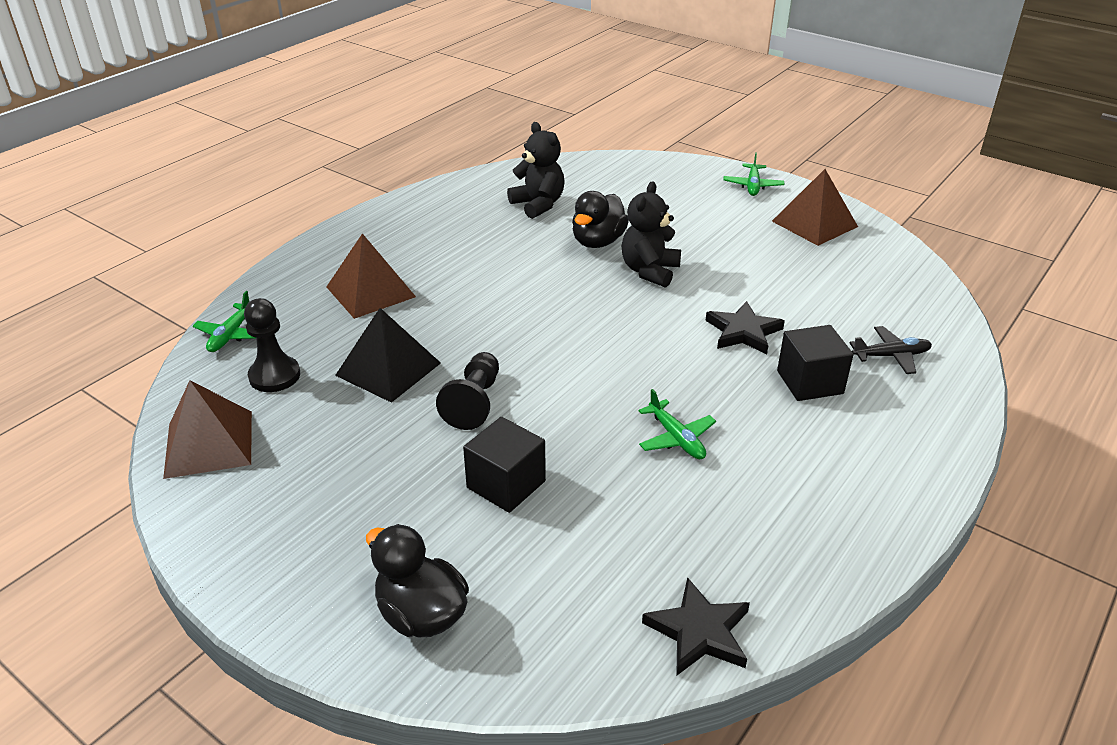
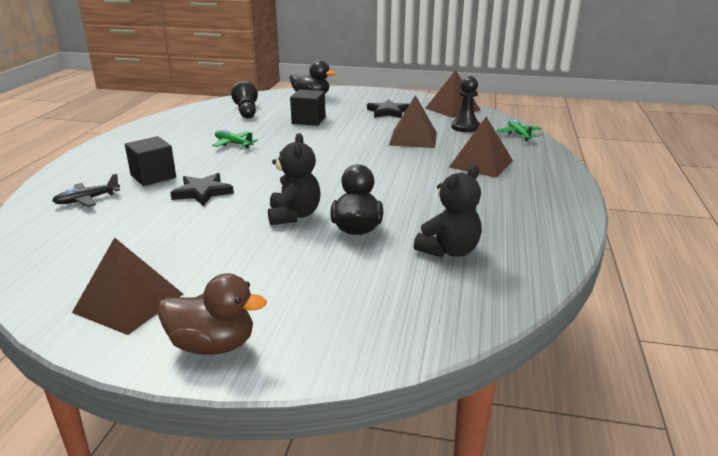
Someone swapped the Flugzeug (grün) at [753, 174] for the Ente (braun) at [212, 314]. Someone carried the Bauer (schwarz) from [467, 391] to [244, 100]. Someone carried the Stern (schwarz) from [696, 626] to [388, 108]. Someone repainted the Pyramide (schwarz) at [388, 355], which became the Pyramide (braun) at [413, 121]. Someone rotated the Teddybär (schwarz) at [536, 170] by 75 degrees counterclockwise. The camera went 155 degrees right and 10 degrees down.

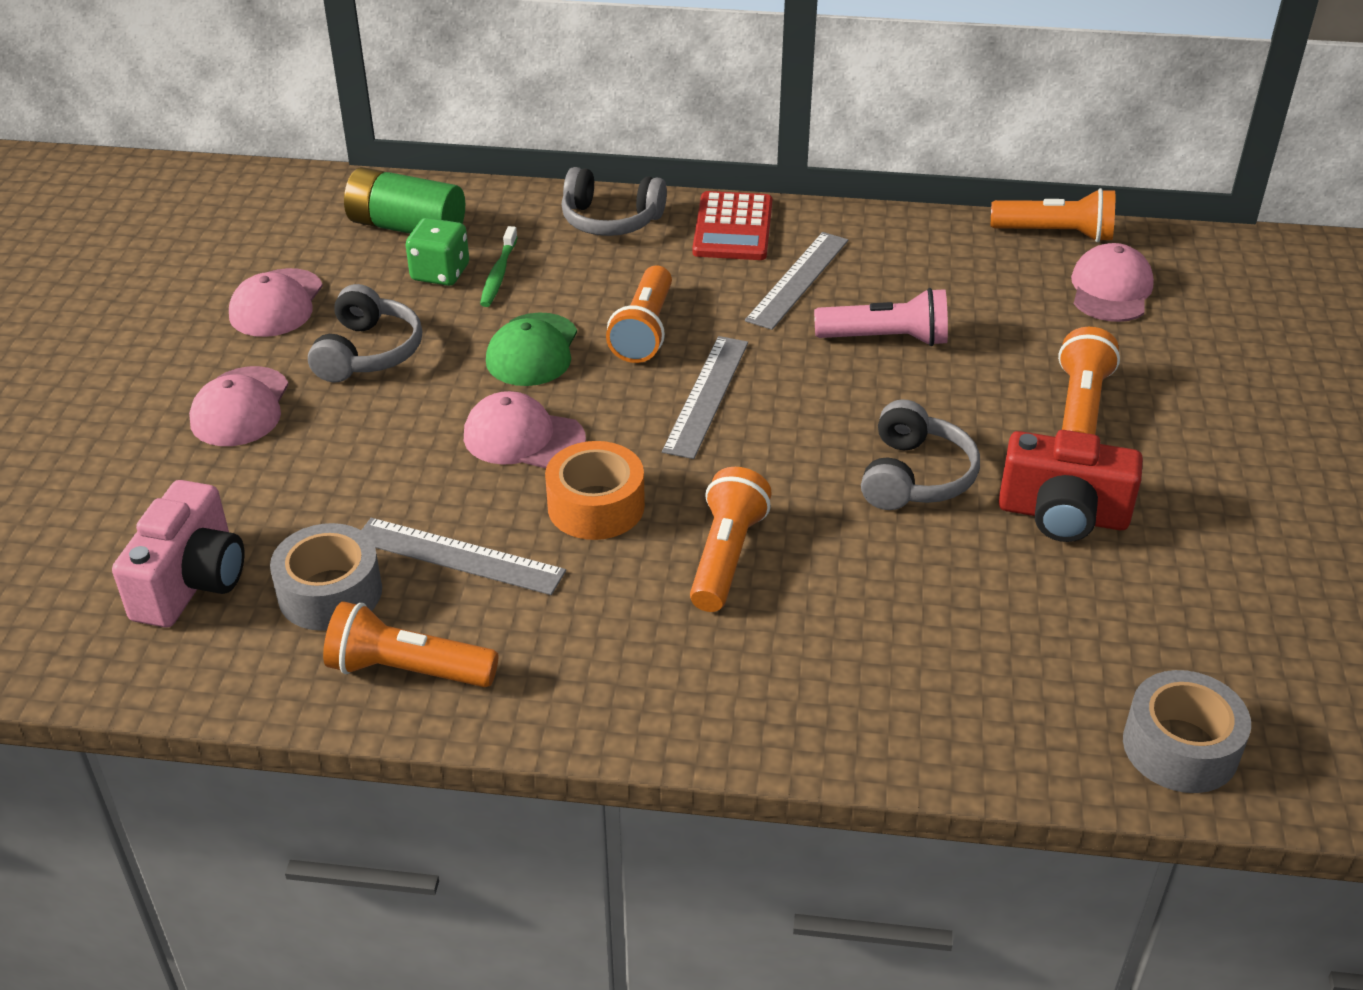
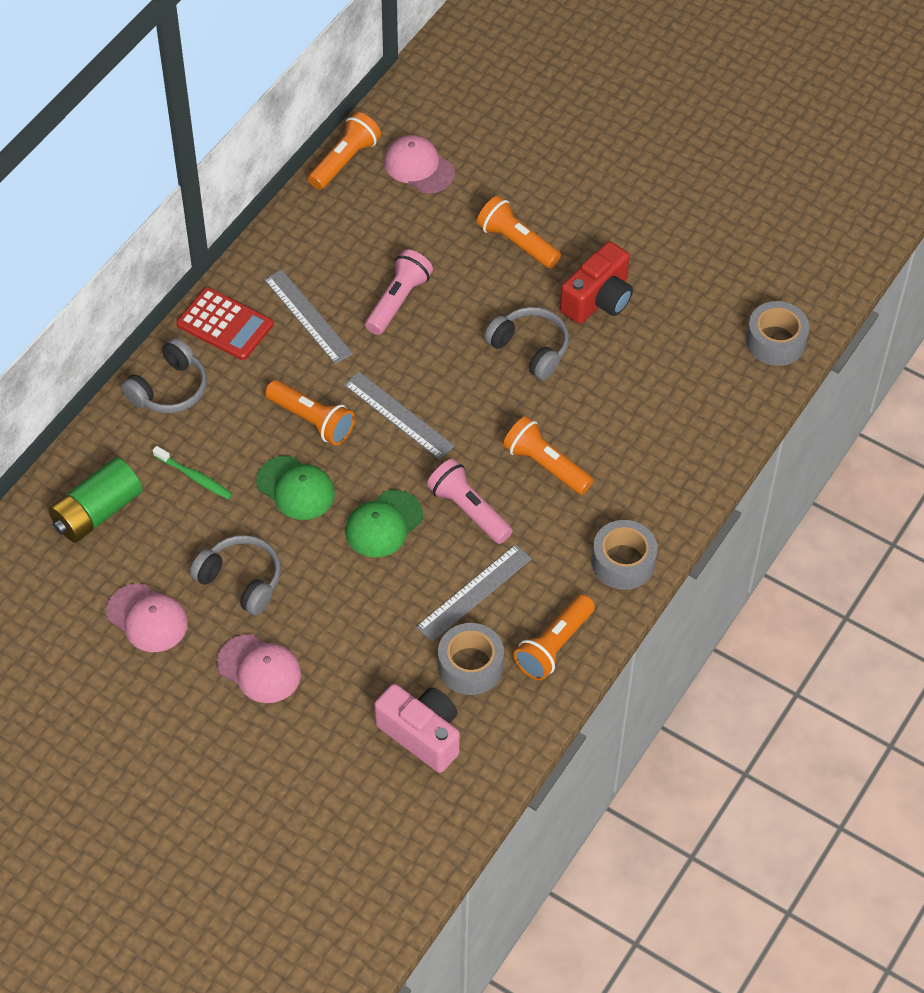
Someone repainted the Kappe (rosa) at [525, 430], which became the Kappe (grün) at [384, 524]. Someone swapped the Klebeband (orange) at [595, 490] for the Taschenlampe (rosa) at [470, 501]. Someone put down the Klebeband (grau) at [624, 555]. Someone took away the Spielwürfel (grün) at [437, 252]. The camera went 65 degrees left and 15 degrees up.

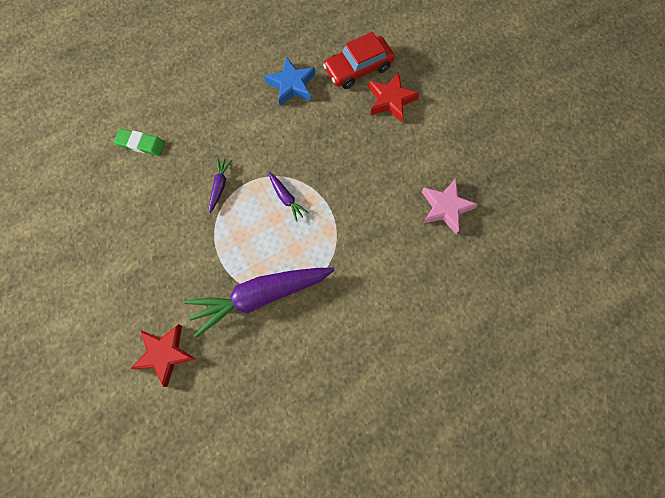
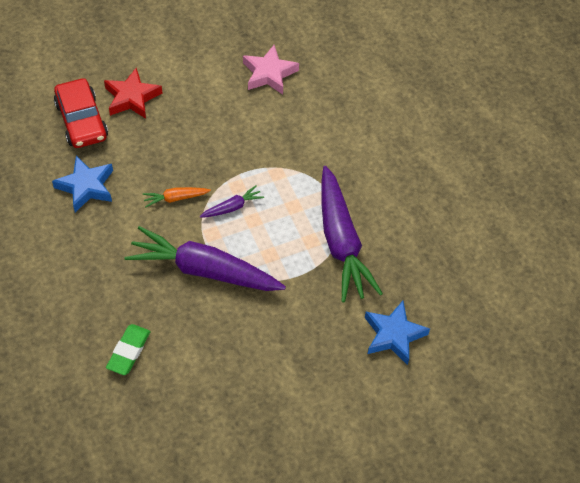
Someone scaled the Karotte (lila) at [220, 185] by 2.31. Someone put down the Karotte (orange) at [177, 197]. Someone repainted the Stern (rot) at [163, 355], which became the Stern (blau) at [397, 333]. The camera went 85 degrees left and 15 degrees down.

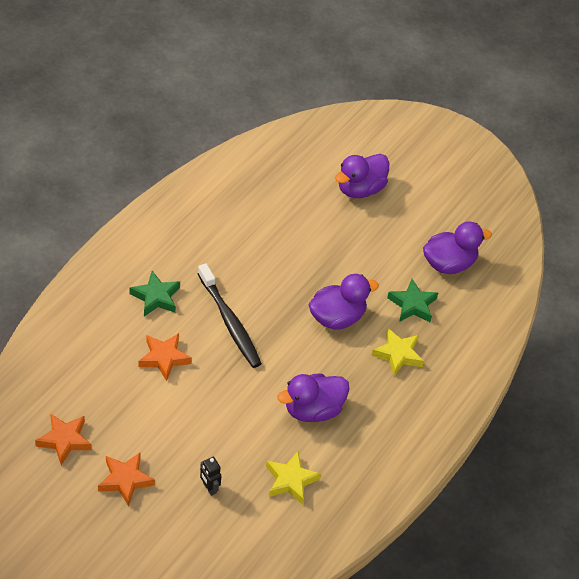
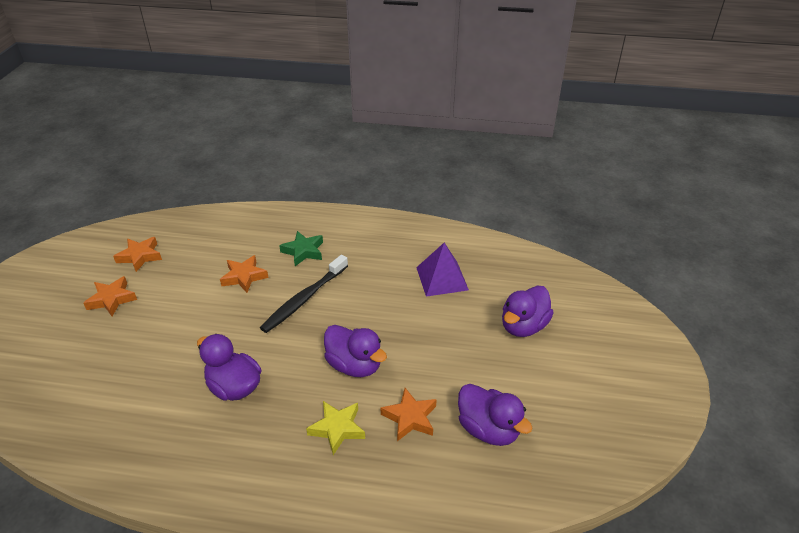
Someone repainted the Stern (grün) at [412, 300], which became the Stern (orange) at [409, 414]. Someone put down the Pyramide (lila) at [442, 270]. Someone rotated the Ente (lila) at [362, 176] by 75 degrees counterclockwise. Someone took away the Roboter (schwarz) at [210, 476]. Someone took away the Stern (gelb) at [293, 478]. The camera went 70 degrees right and 10 degrees down.

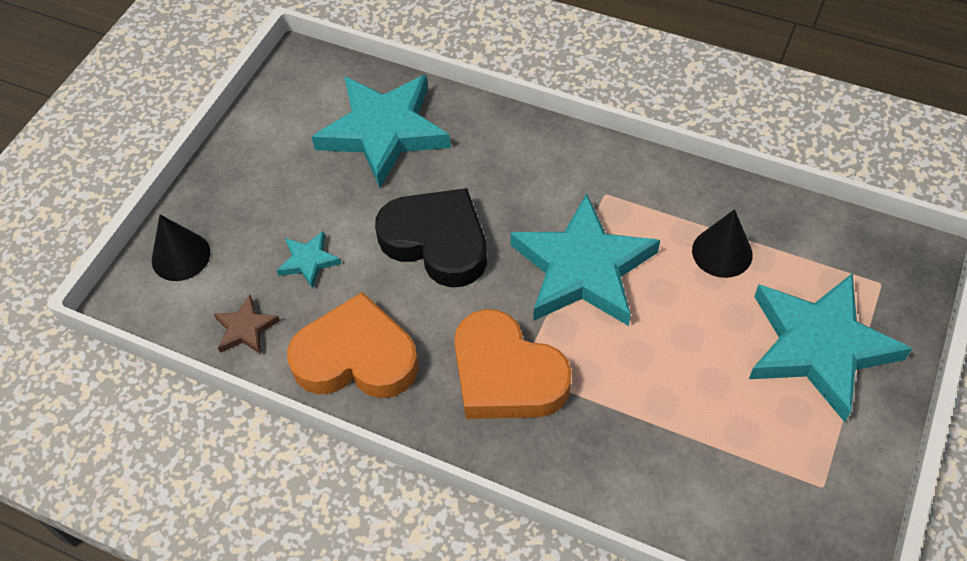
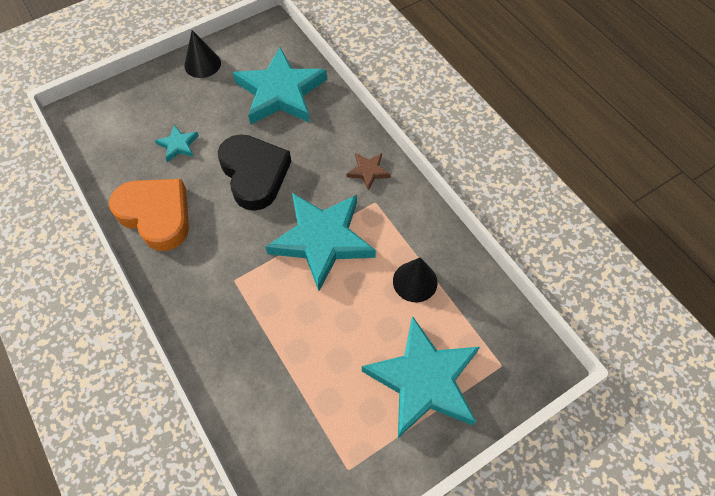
Someone carried the Kegel (schwarz) from [181, 248] to [202, 54]. Someone carried the Stern (braun) from [246, 324] to [369, 172]. Someone took away the Herz (orange) at [513, 364]. The camera went 30 degrees right and 5 degrees up.

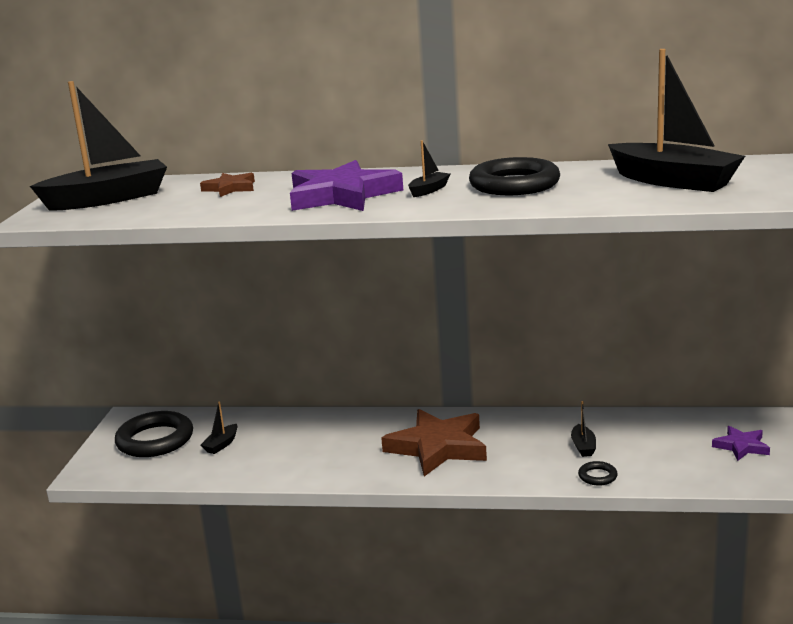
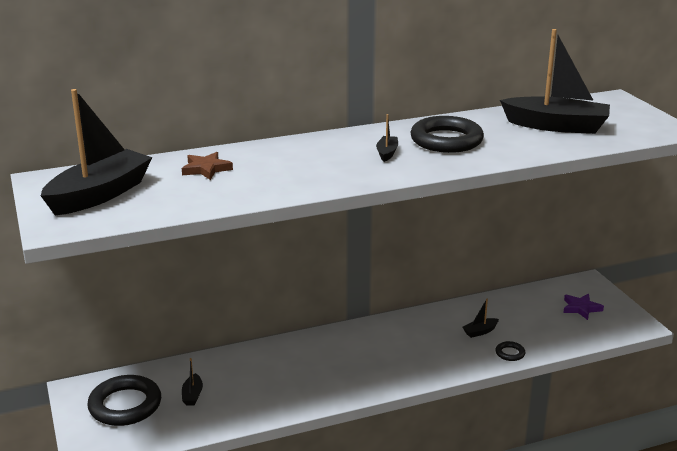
Someone rotated the Boot (schwarz) at [583, 429] by 90 degrees clockwise. Someone took away the Stern (lila) at [346, 185]. Someone took away the Stern (braun) at [434, 442]. The camera went 30 degrees left and 5 degrees up.

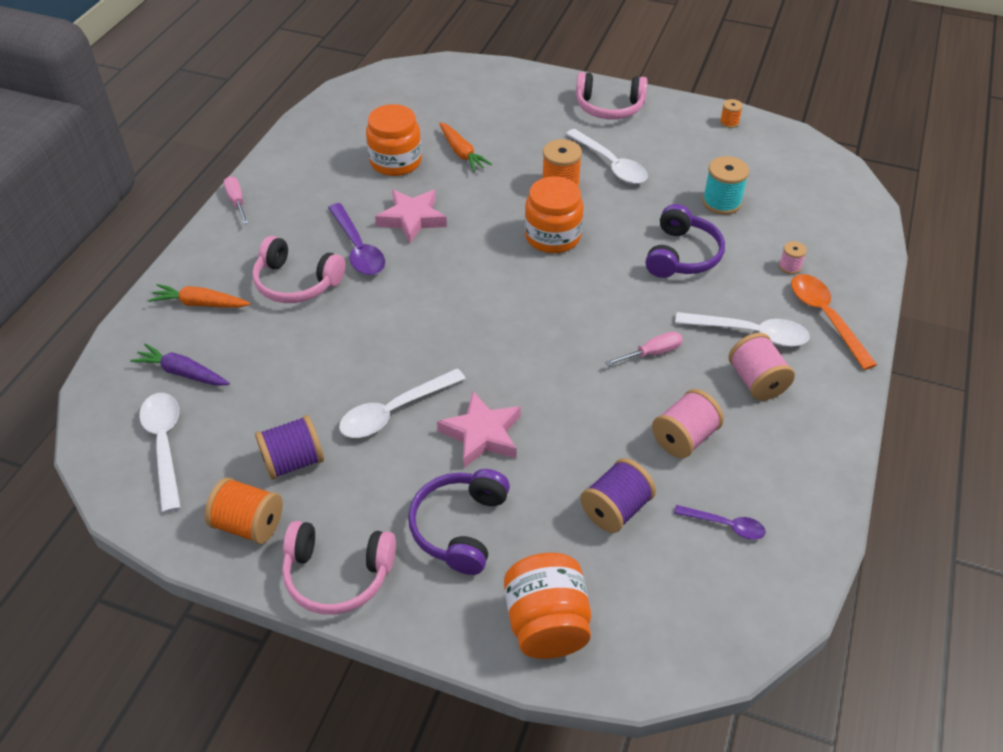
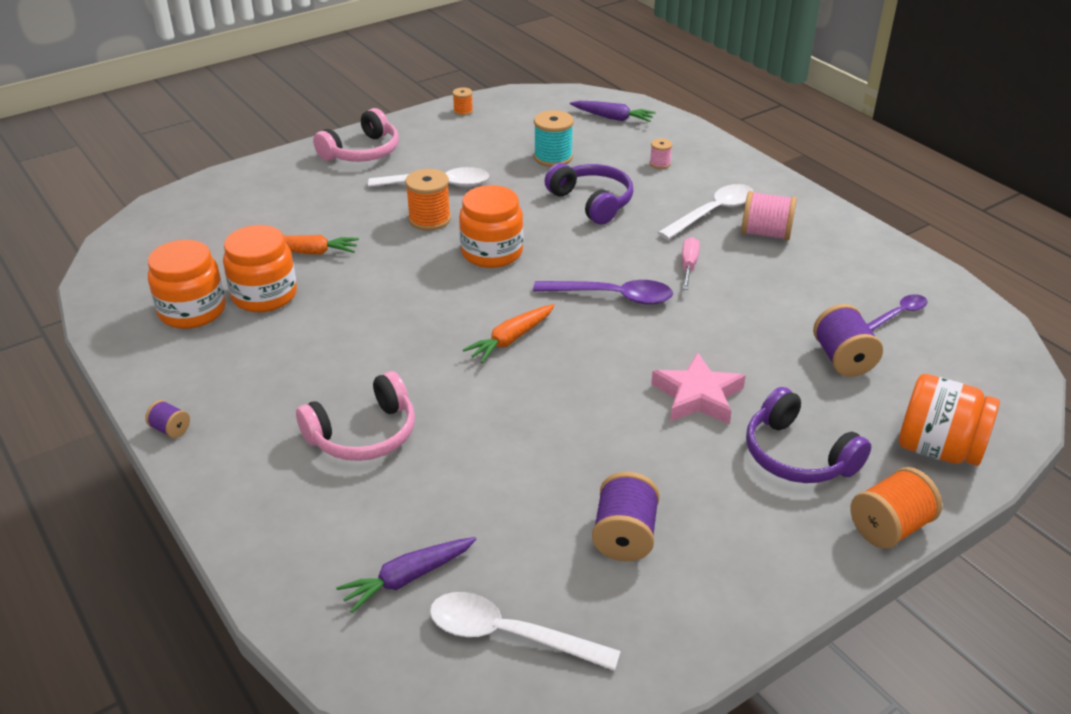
Someone swapped the Schraubenzieher (rosa) at [236, 200] for the Garnrolle (lila) at [167, 419]. Someone put down the Einmachglas (orange) at [186, 284]. Someone carried the Karotte (orange) from [199, 296] to [509, 333]. Someone carried the Löffel (lila) from [356, 239] to [603, 292]. Someone put down the Karotte (lila) at [613, 111]. Someone carried the Garnrolle (orange) from [244, 510] to [896, 508]. Someone took away the Kopfhörer (rosa) at [339, 568]. Someone took away the Löffel (weiß) at [402, 403]. Someone took away the Stern (rosa) at [411, 217]. Someone took away the Garnrolle (rosa) at [688, 423]. Someone took away the Löffel (orange) at [834, 322]. The camera went 55 degrees left and 10 degrees down.

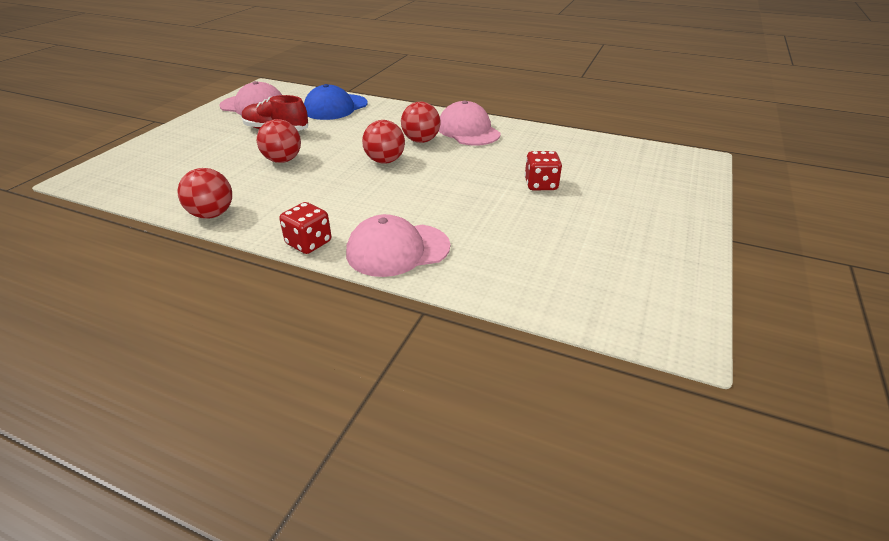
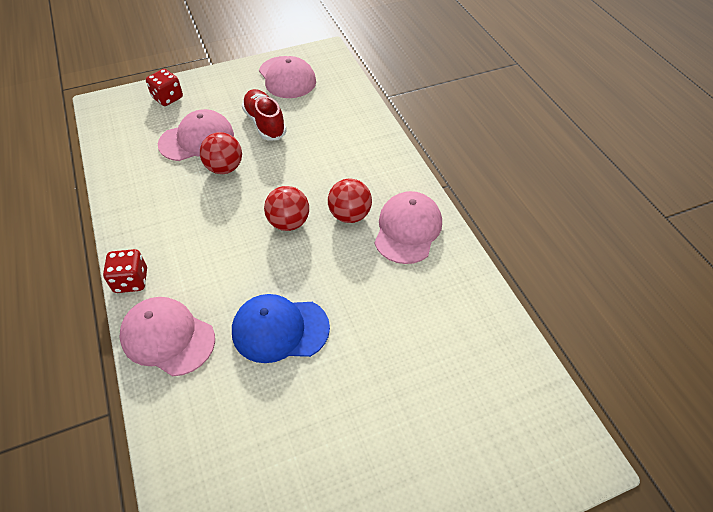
Someone carried the Spielwürfel (rot) from [543, 170] to [164, 87]. Someone put down the Kappe (rosa) at [196, 135]. Someone carried the Kappe (blau) from [336, 102] to [281, 328]. Someone took away the Ball (rot) at [204, 193]. The camera went 45 degrees right and 15 degrees up.

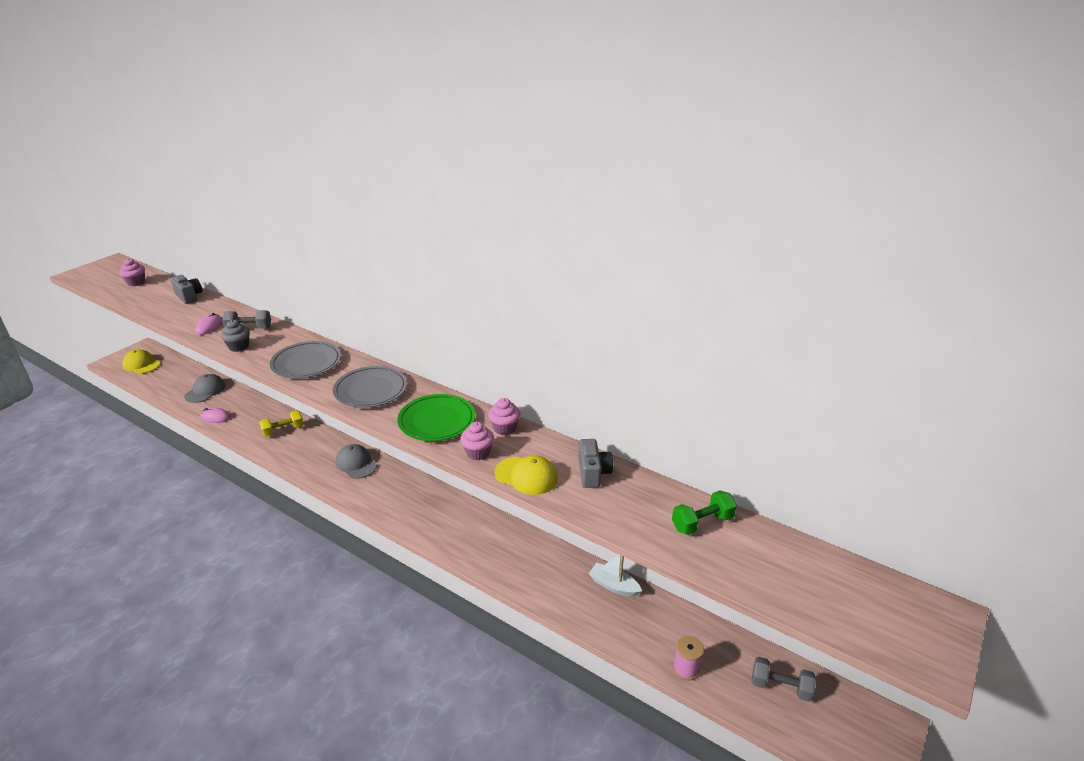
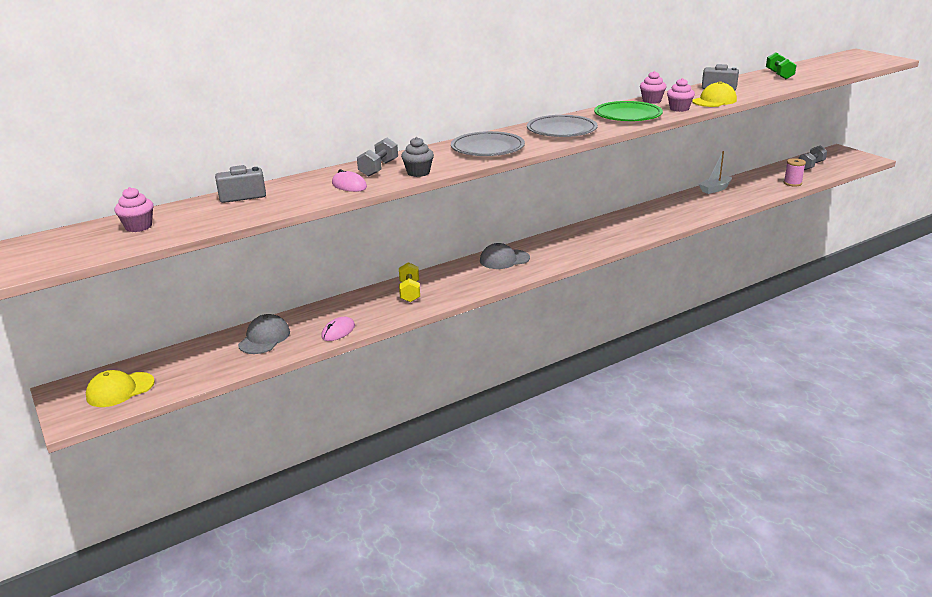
Someone rotated the Kappe (grau) at [205, 388] by 60 degrees clockwise. The camera went 65 degrees left and 5 degrees down.

